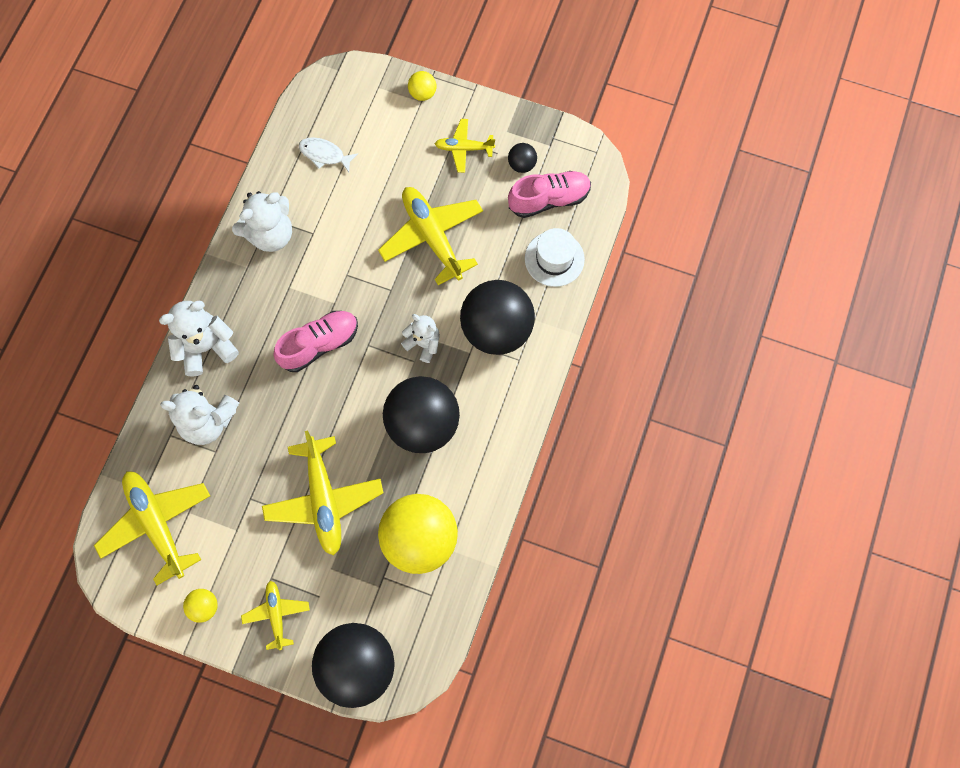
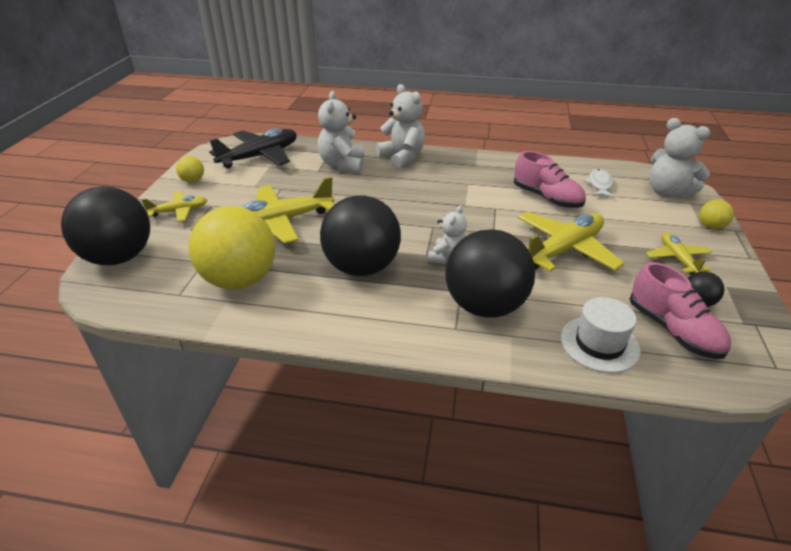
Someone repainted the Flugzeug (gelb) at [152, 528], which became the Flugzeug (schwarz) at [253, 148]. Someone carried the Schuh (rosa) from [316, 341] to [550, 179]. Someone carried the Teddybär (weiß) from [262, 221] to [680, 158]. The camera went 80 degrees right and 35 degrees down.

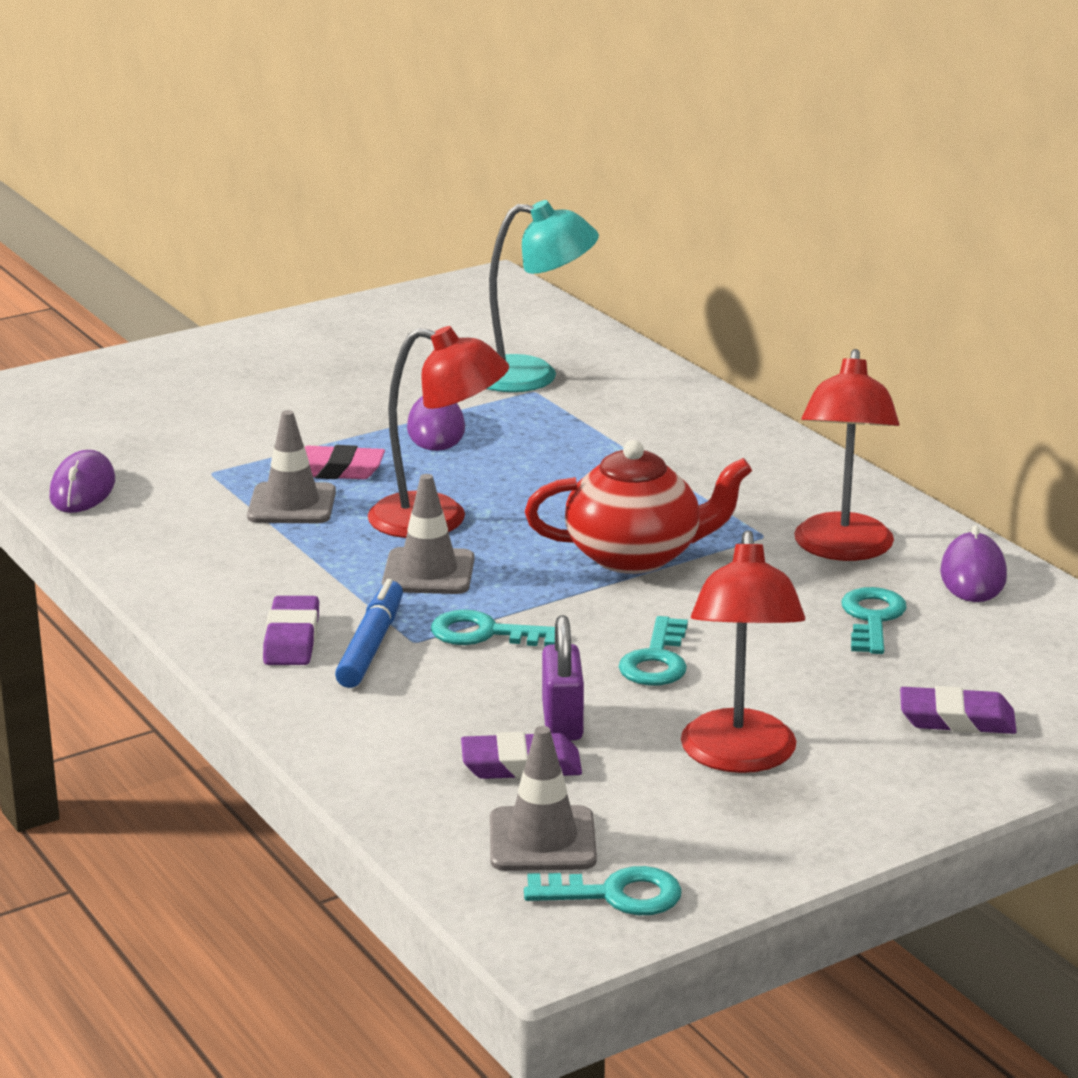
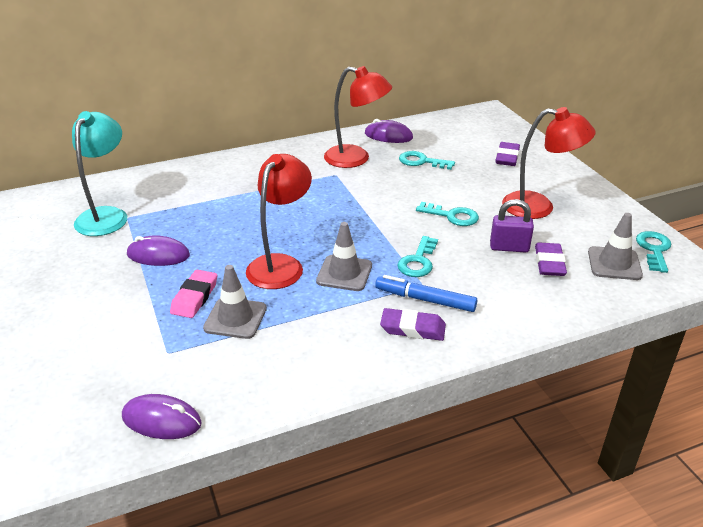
Someone took away the Teekanne (rot) at [638, 507]. The camera went 80 degrees left and 10 degrees up.

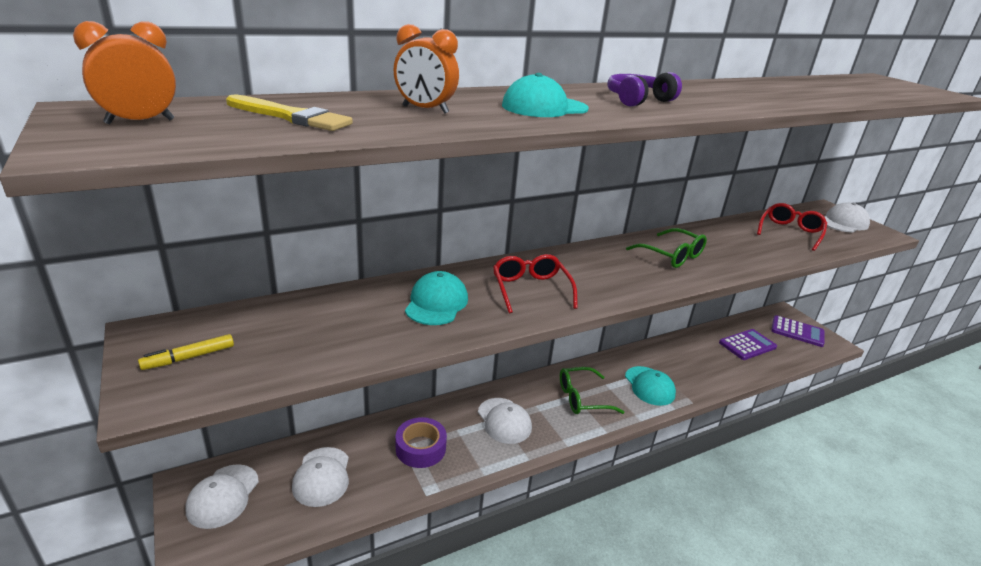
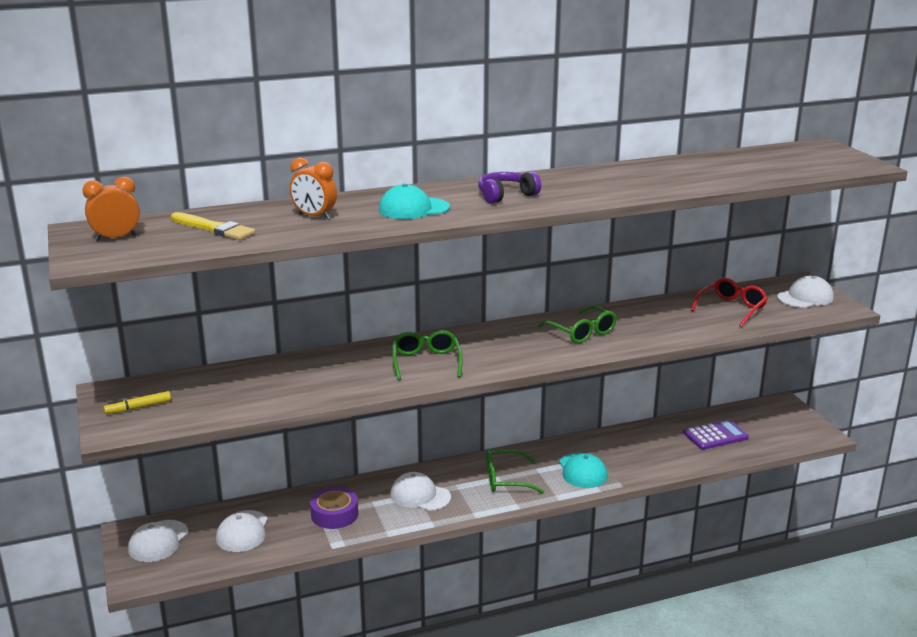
Someone rotated the Kappe (weiß) at [505, 421] by 135 degrees clockwise. Someone repainted the Brille (rot) at [535, 284], which became the Brille (grün) at [427, 355]. Someone took away the Kappe (türkis) at [436, 298]. Someone took away the Taschenrechner (lila) at [798, 331]. The camera went 10 degrees right and 5 degrees down.

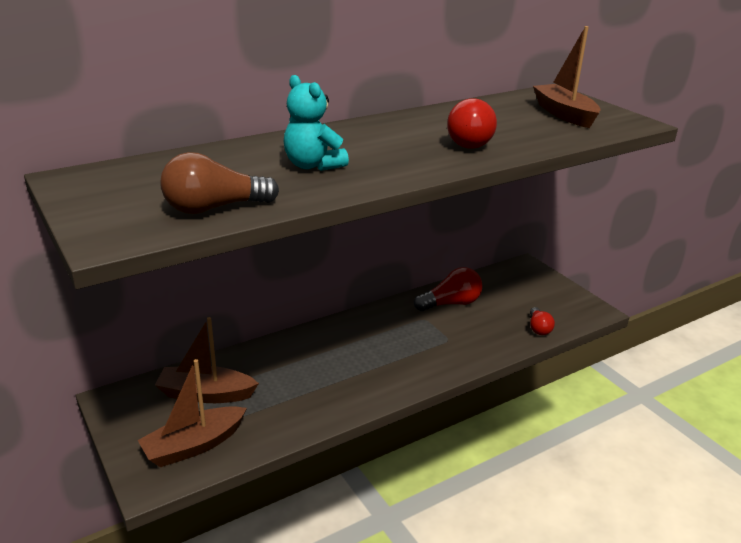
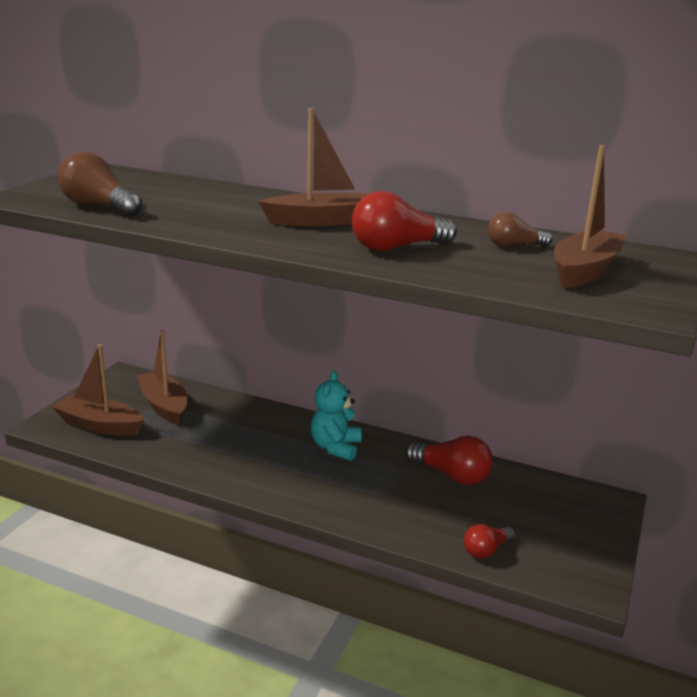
Someone put down the Boot (braun) at [314, 167]. Someone carried the Teddybär (türkis) from [316, 123] to [336, 416]. Someone put down the Glühbirne (braun) at [520, 229]. The camera went 55 degrees right and 5 degrees down.

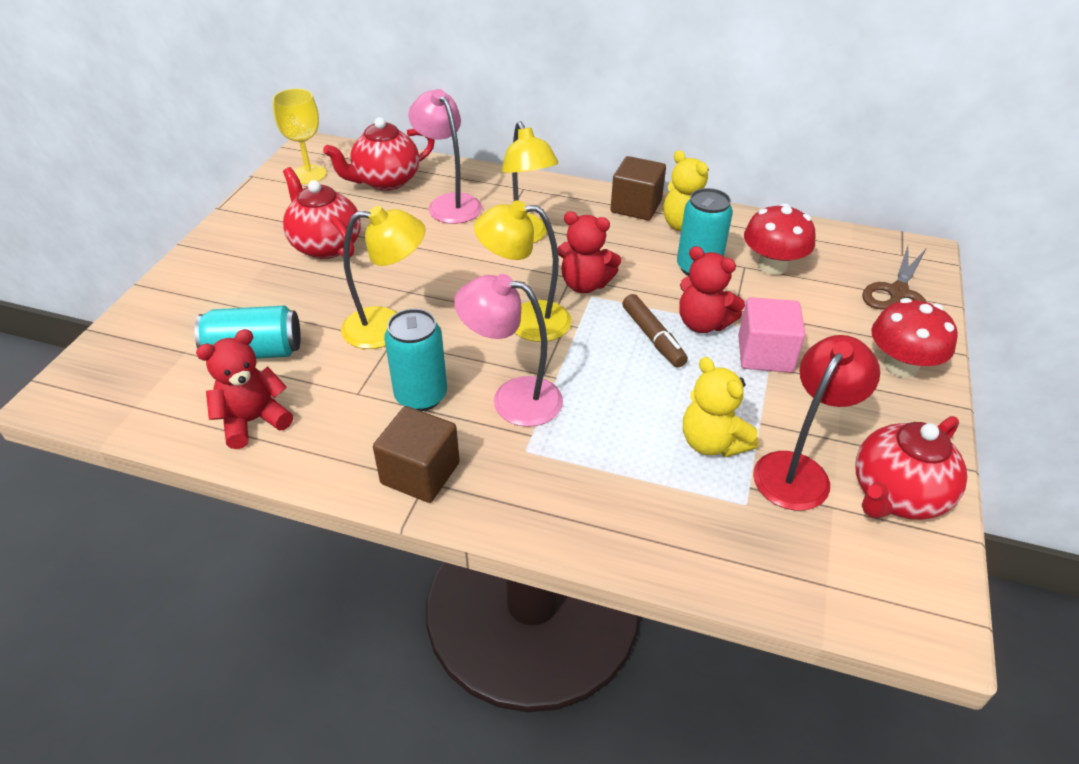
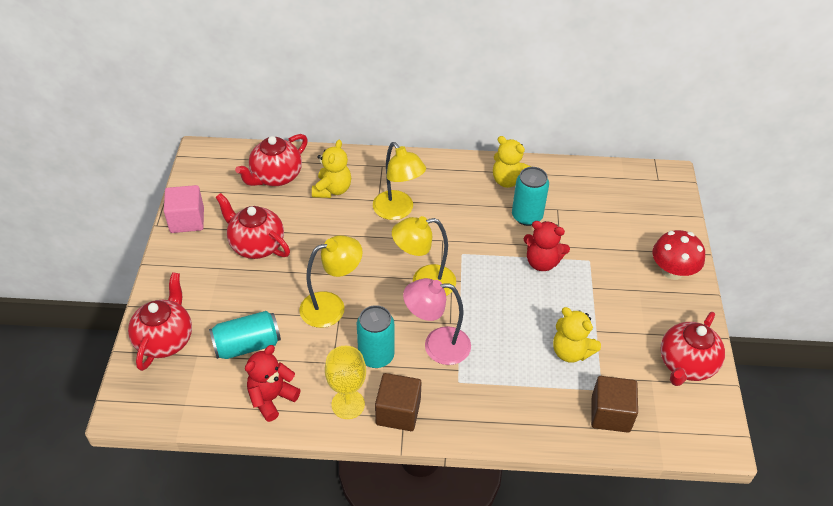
Someone put down the Teekanne (rot) at [160, 321]. Someone carried the Kubus (rosa) from [772, 335] to [184, 209]. Someone swapped the Lampe (rosa) at [445, 156] for the Teddybär (gelb) at [331, 169]. Someone carried the Kelch (gelb) from [299, 136] to [345, 382]. Someone carried the Kubus (braun) from [638, 188] to [614, 404]. Someone took away the Teddybär (rot) at [589, 252]. Someone took away the Filzstift (braun) at [655, 331]. Someone took away the Pilz (rot) at [780, 239]. Someone took away the Lampe (rot) at [816, 423]. Someone took away the Schere (braun) at [894, 277]. The camera went 15 degrees left and 5 degrees up.

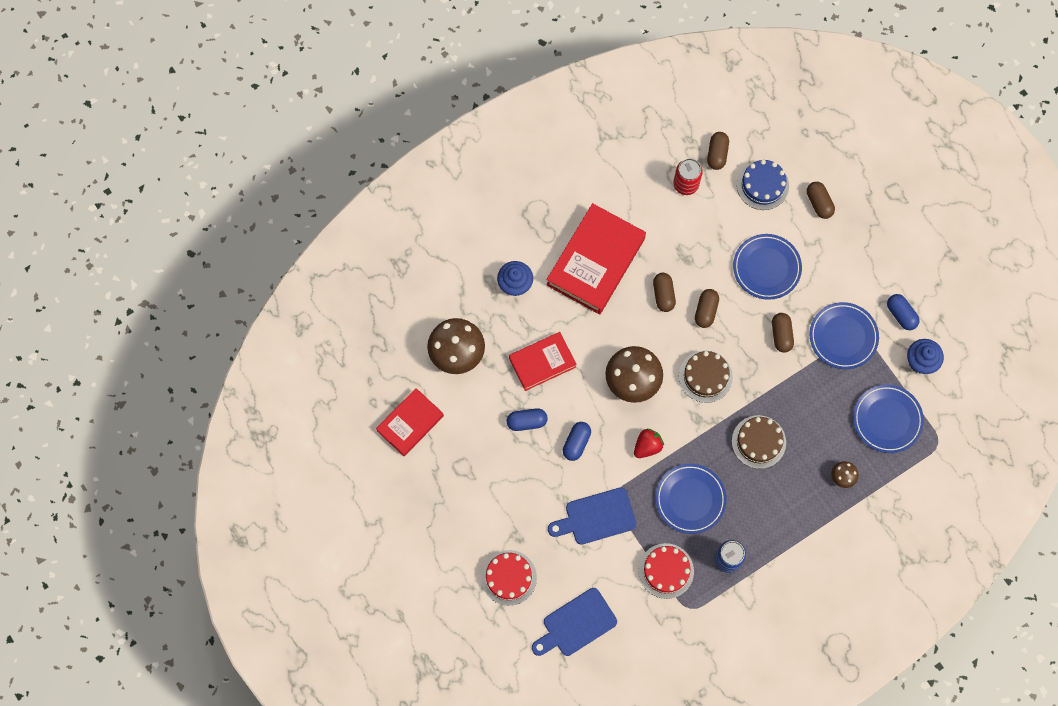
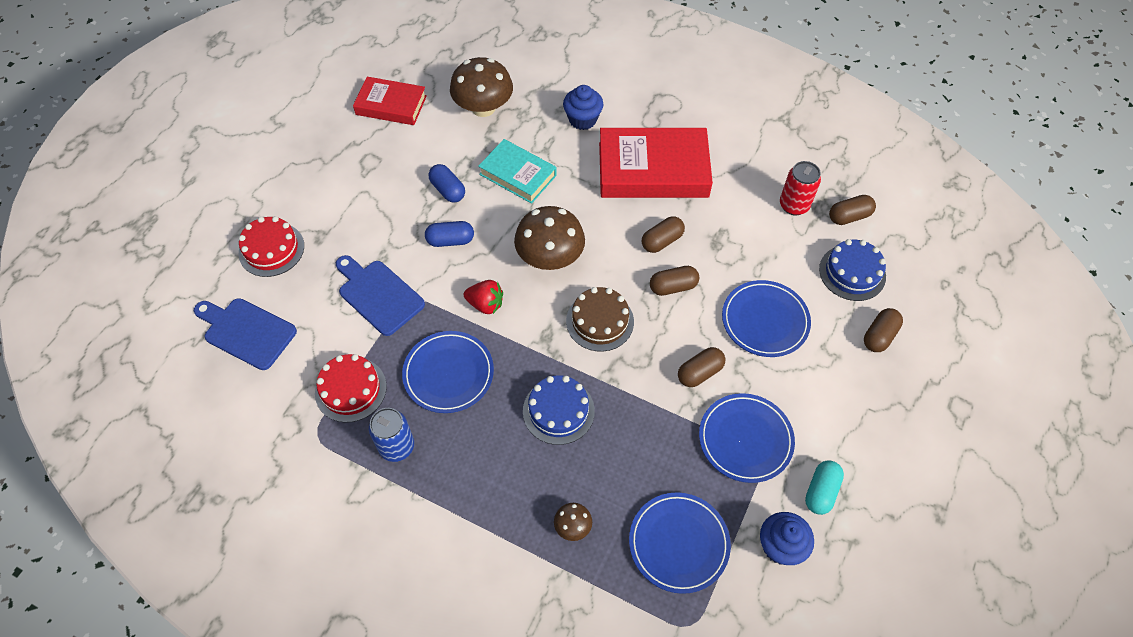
Someone repainted the Buch (rot) at [542, 361], which became the Buch (türkis) at [517, 171]. Someone repainted the Kuchen (braun) at [759, 442], which became the Kuchen (blau) at [559, 410]. Someone repainted the Kapsel (blau) at [903, 312], which became the Kapsel (türkis) at [824, 487]. The camera went 60 degrees right and 15 degrees down.

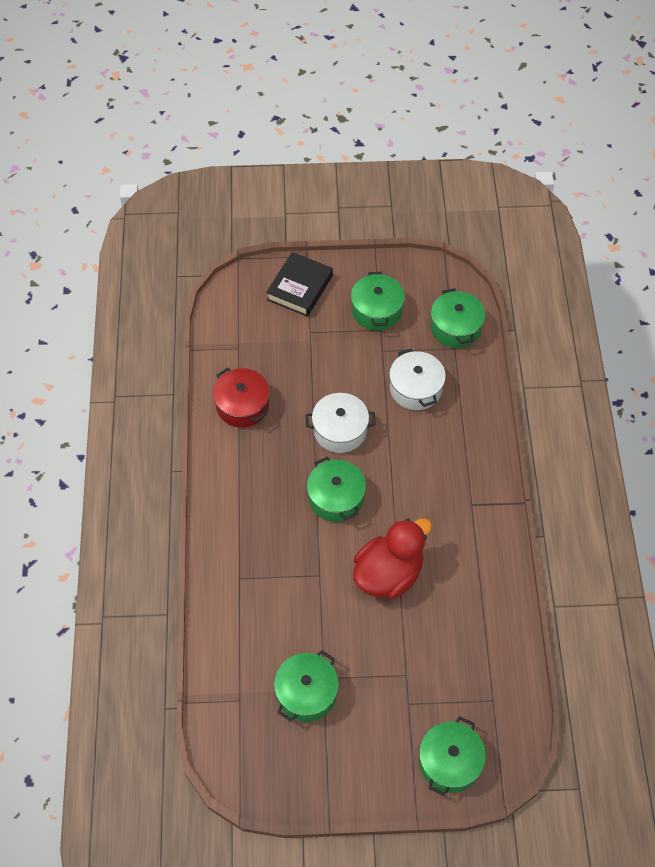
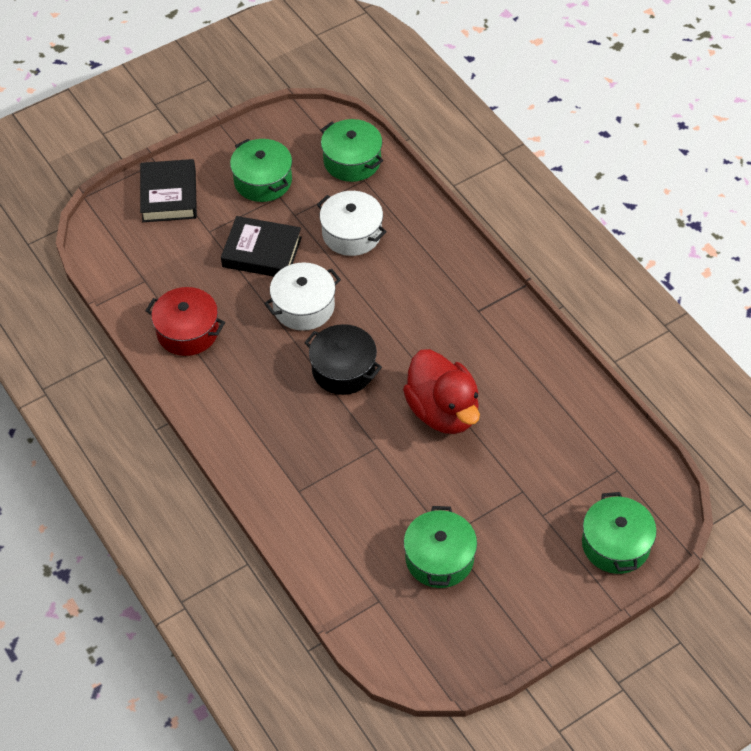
Someone put down the Buch (schwarz) at [261, 246]. Someone repainted the Kochtopf (grün) at [336, 489], which became the Kochtopf (schwarz) at [343, 359]. Someone rotated the Ente (rot) at [392, 558] by 135 degrees clockwise. The camera went 30 degrees left and 5 degrees down.

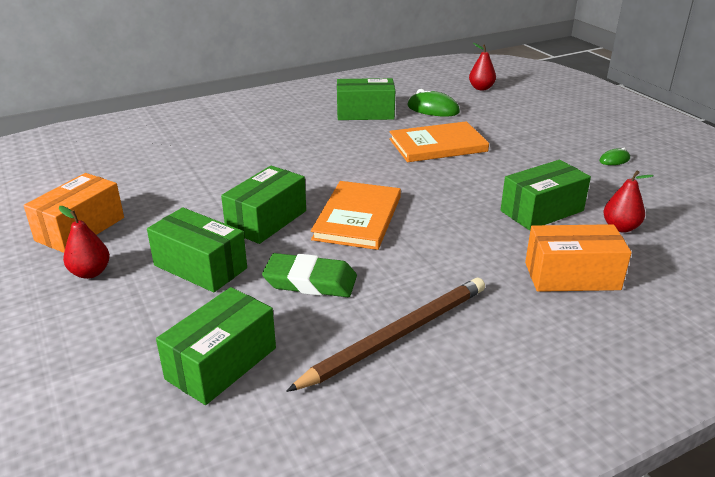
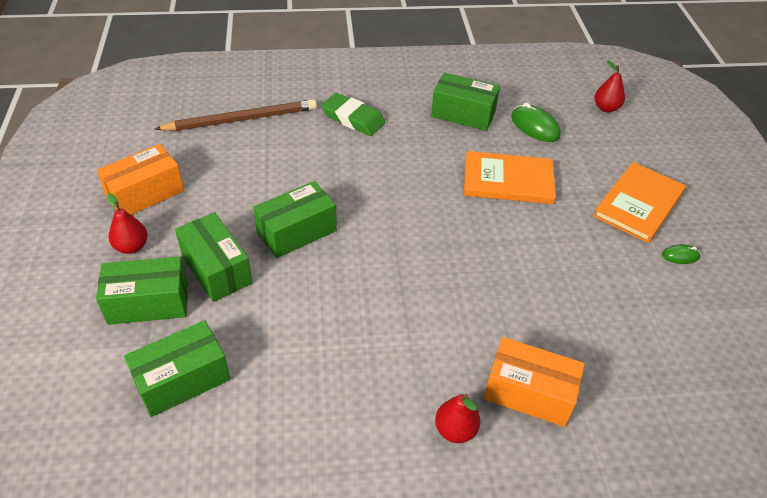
Someone carried the Schachtel (grün) from [546, 195] to [142, 291]. Someone carried the Bleistift (braun) from [385, 335] to [236, 115]. Someone carried the Radiergummi (grün) from [309, 275] to [353, 114]. Someone carried the Birne (rot) from [628, 201] to [457, 418]. Someone carried the Buch (orange) from [356, 215] to [639, 202]. The camera went 20 degrees right and 15 degrees up.

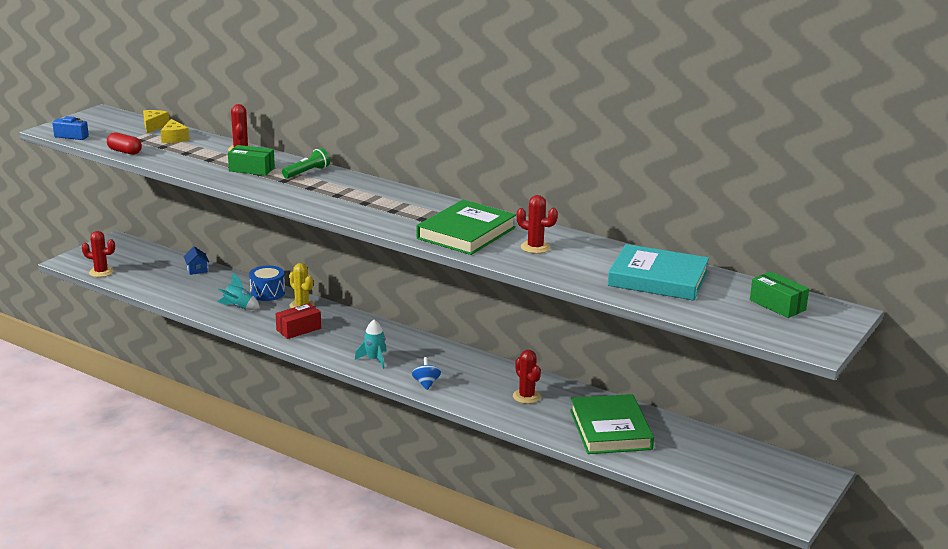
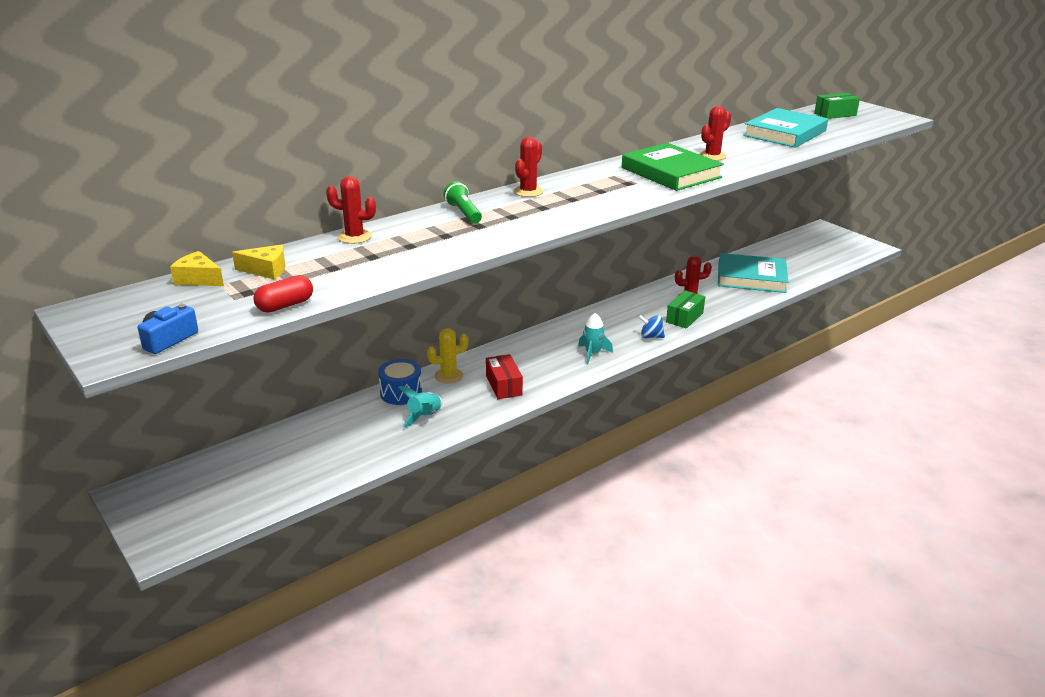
Someone carried the Kaktus (rot) from [98, 254] to [528, 167]. Someone carried the Schachtel (grün) from [251, 160] to [685, 309]. Someone repainted the Buch (grün) at [612, 424], which became the Buch (türkis) at [753, 273]. Someone took away the Haus (blau) at [196, 260]. The camera went 70 degrees left and 5 degrees up.

